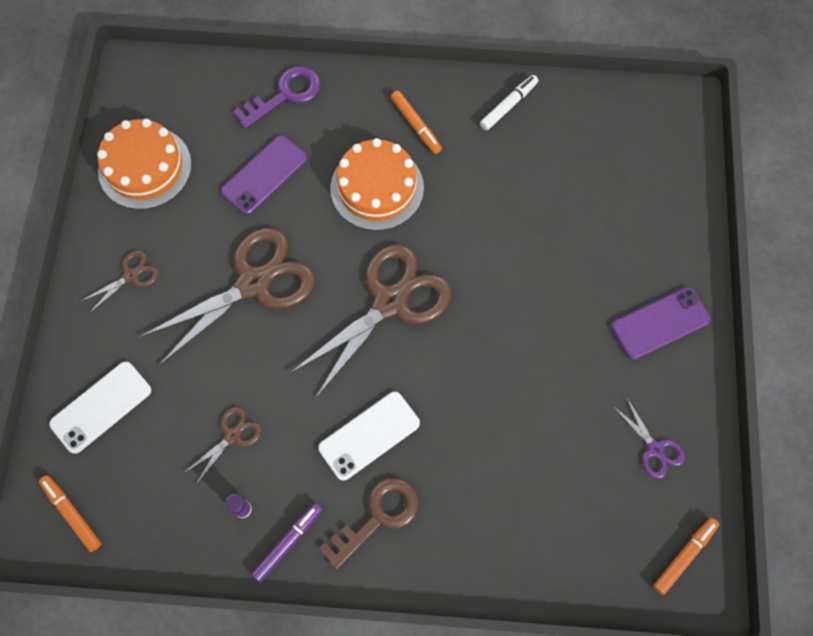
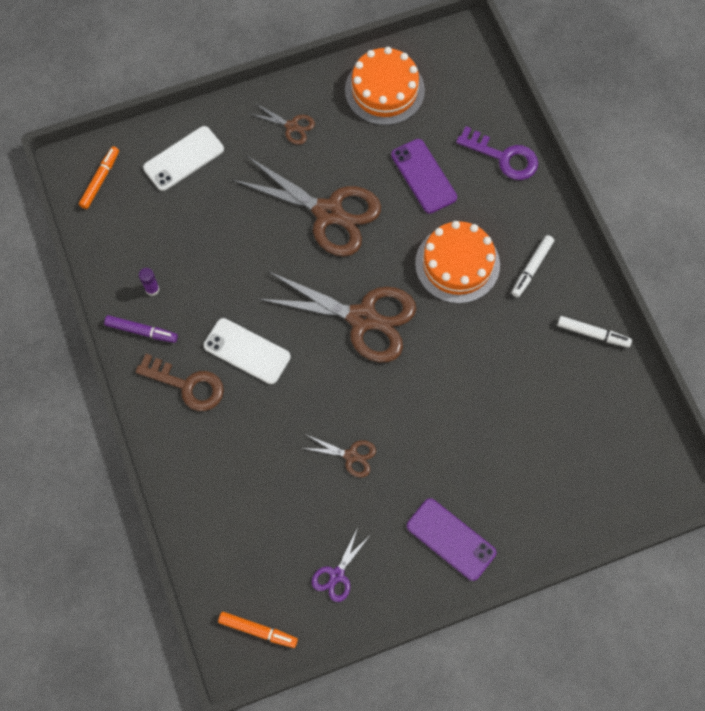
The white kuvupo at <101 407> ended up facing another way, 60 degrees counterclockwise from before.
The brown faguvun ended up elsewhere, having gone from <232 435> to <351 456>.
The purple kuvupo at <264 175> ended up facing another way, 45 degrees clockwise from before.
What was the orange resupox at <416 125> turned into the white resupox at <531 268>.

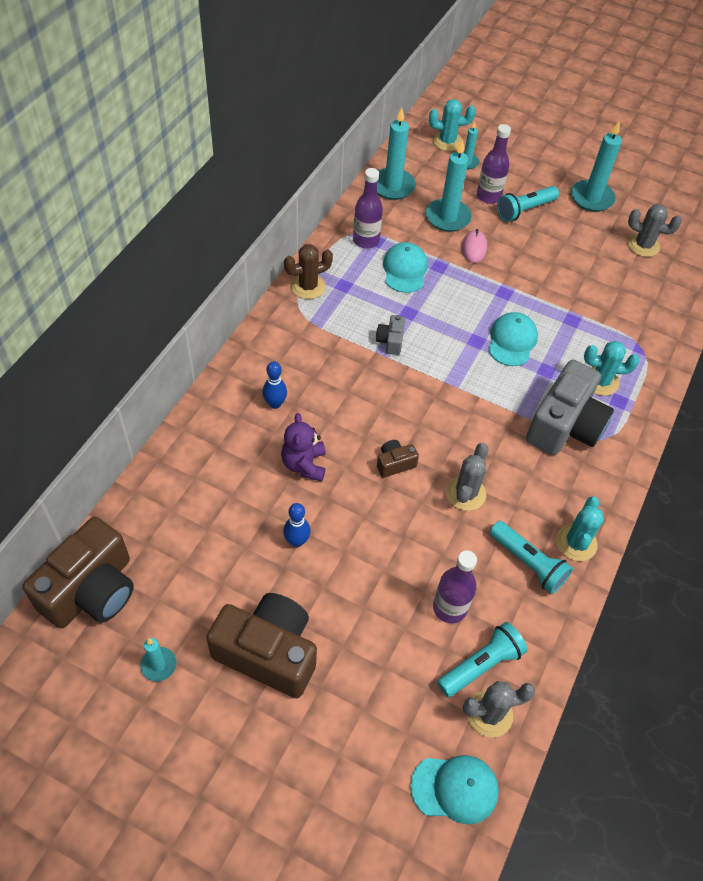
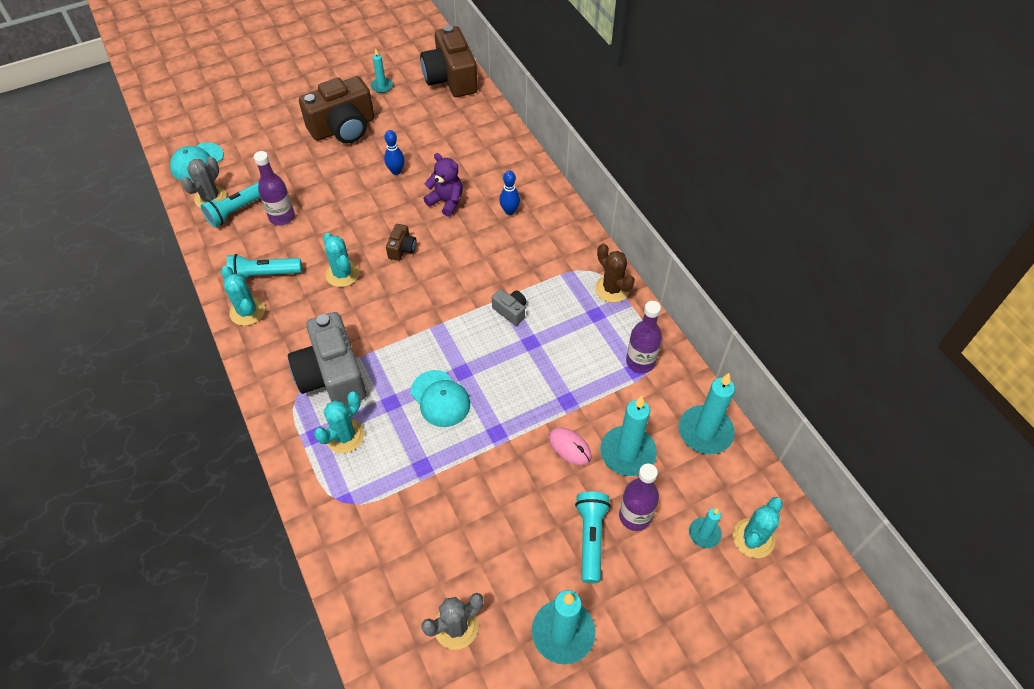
The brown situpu at <308 286> ended up facing another way, 45 degrees counterclockwise from before.
The second view lost the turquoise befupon at <405 270>.
The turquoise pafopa at <481 665> ended up facing another way, 45 degrees clockwise from before.
What was the grey situpu at <465 493> turned into the turquoise situpu at <342 274>.

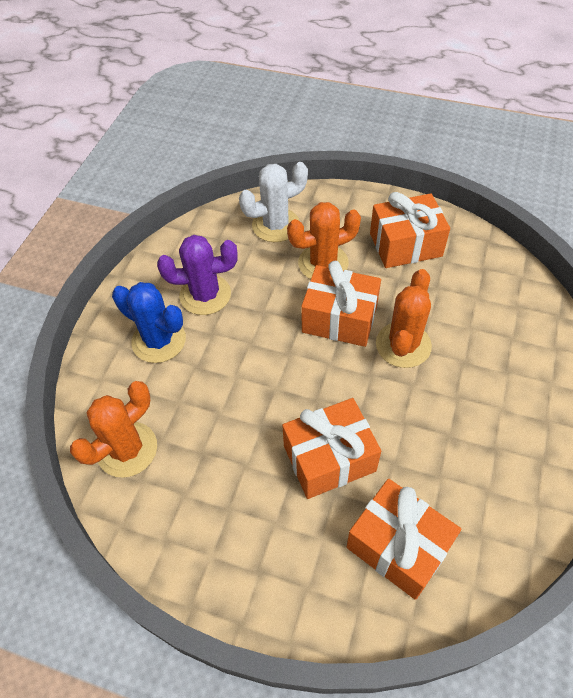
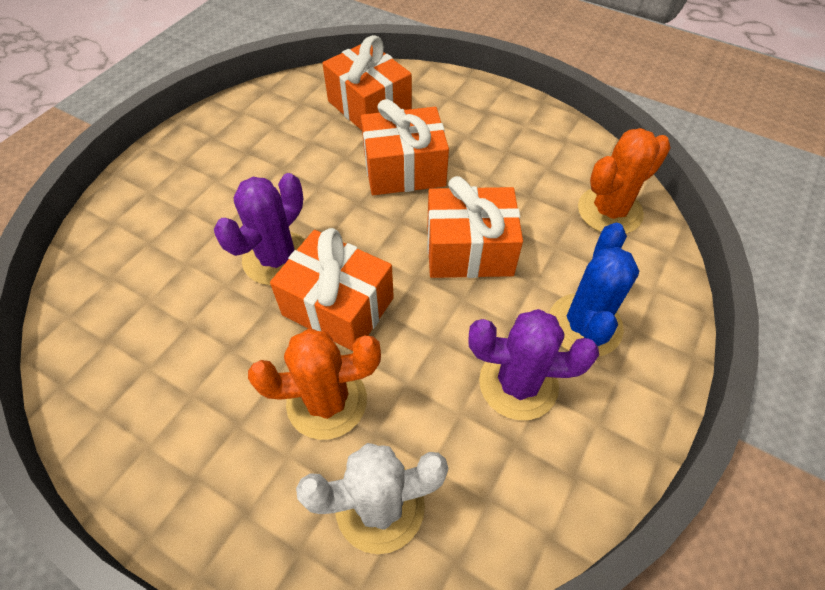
The blue situpu at <159 340> ended up facing another way, 60 degrees clockwise from before.
The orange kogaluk ended up elsewhere, having gone from <405 245> to <469 250>.
What was the orange situpu at <403 345> turned into the purple situpu at <277 258>.

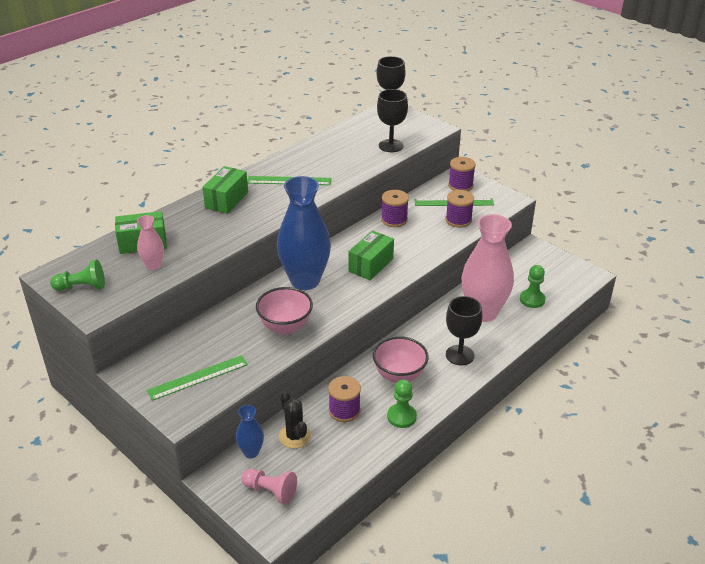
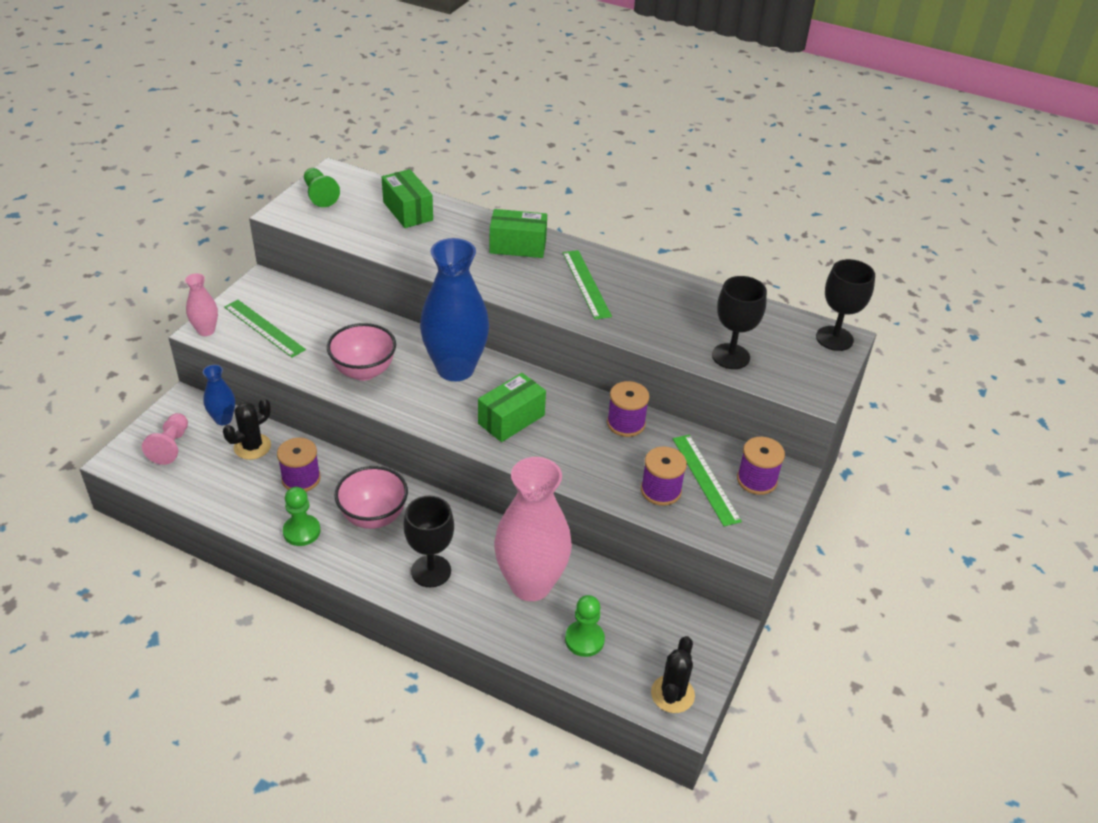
The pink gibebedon ended up elsewhere, having gone from <153 265> to <206 331>.
The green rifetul at <371 265> ended up facing another way, 60 degrees counterclockwise from before.
The second view gained the black situpu at <672 694>.

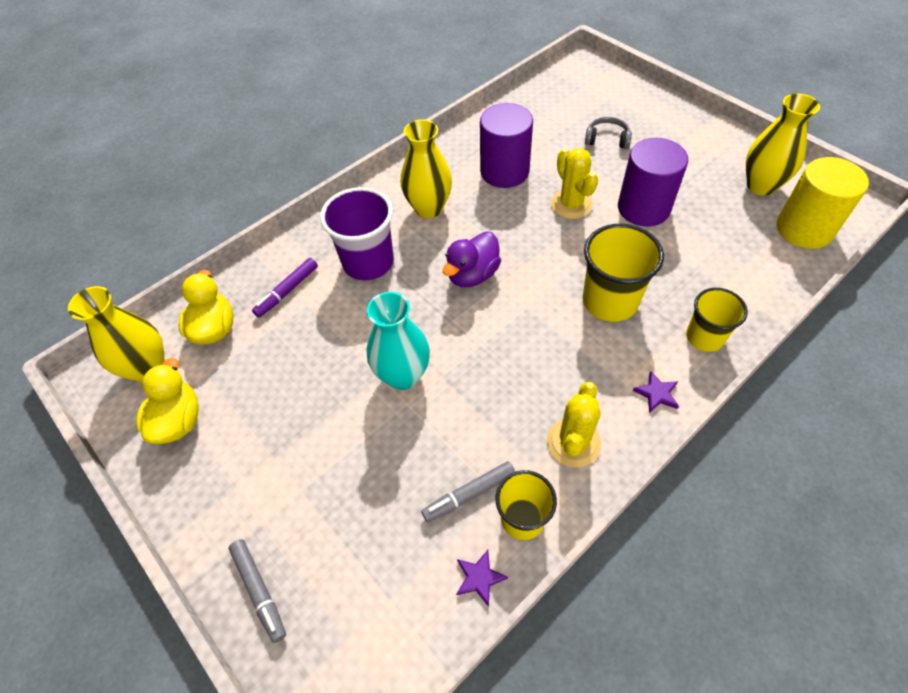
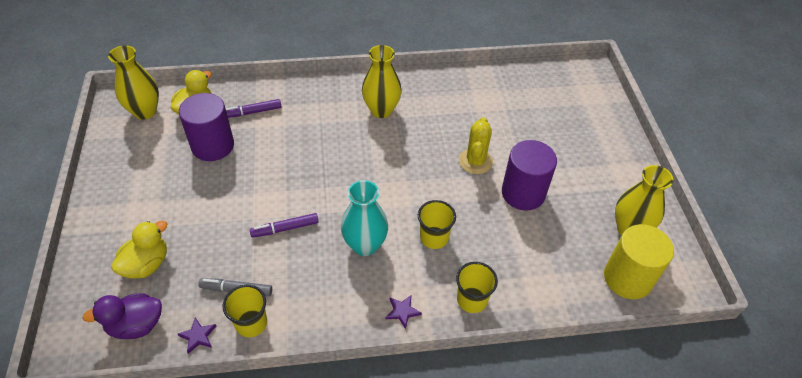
The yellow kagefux ended up elsewhere, having gone from <178 421> to <146 264>.
The second view lost the grey resupox at <259 590>.
The second view lost the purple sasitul at <368 262>.
The turquoise gibebedon ended up elsewhere, having gone from <403 375> to <365 245>.
The purple kagefux ended up elsewhere, having gone from <472 275> to <136 325>.
The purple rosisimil ended up elsewhere, having gone from <504 171> to <213 146>.
The second view lost the yellow situpu at <573 442>.
The size of the yellow sasitul at <610 301> changed by a factor of 0.65.
The second view lost the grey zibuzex at <607 139>.
The second view gained the purple resupox at <285 228>.

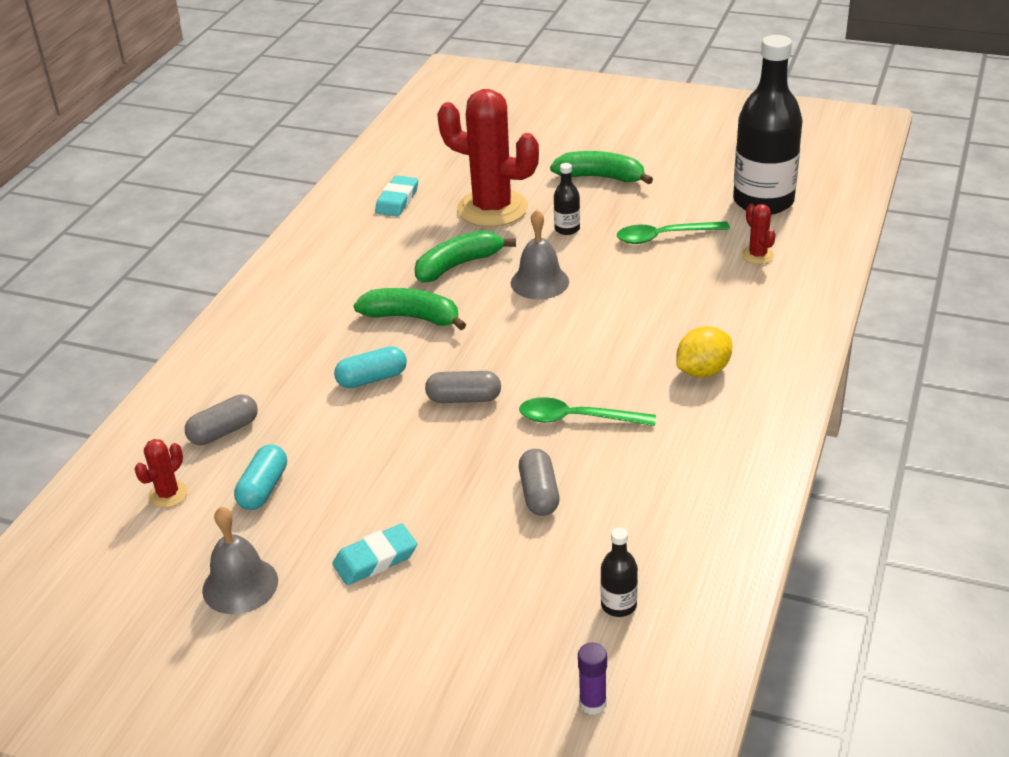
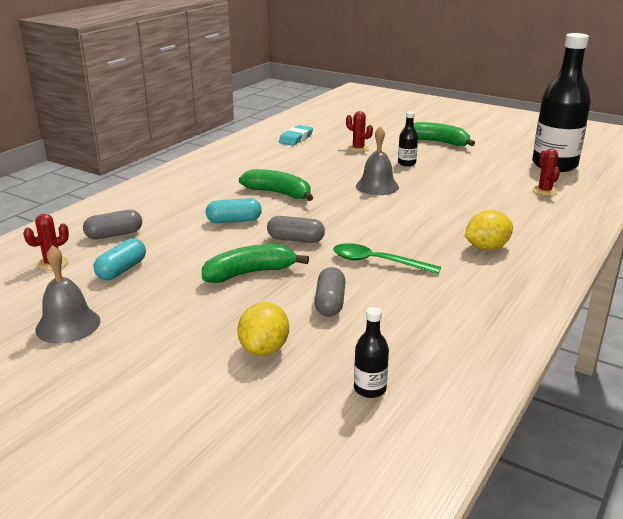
The second view lost the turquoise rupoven at <375 559>.
The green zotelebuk ended up elsewhere, having gone from <458 265> to <250 273>.
The size of the red situpu at <492 208> changed by a factor of 0.42.
The second view lost the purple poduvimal at <592 703>.
The second view lost the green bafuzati at <664 237>.
The second view gained the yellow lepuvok at <264 349>.

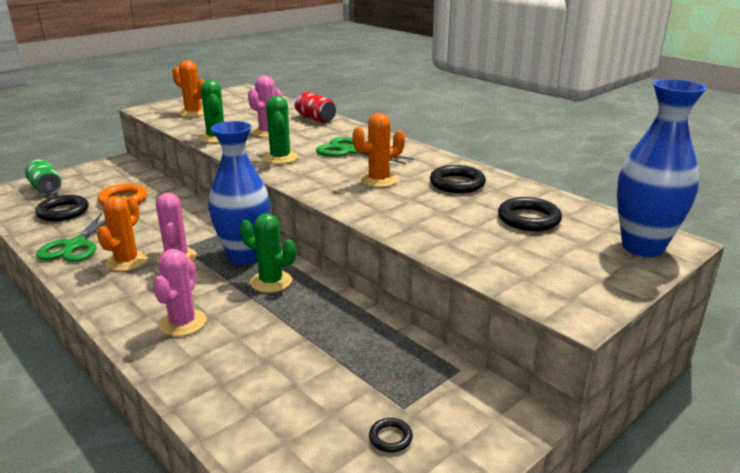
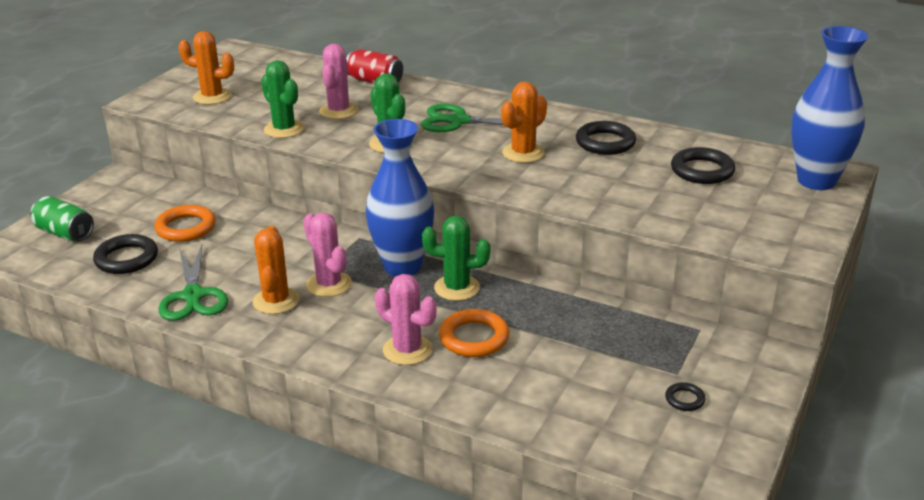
The pink situpu at <183 323> ended up facing another way, 45 degrees counterclockwise from before.
The second view gained the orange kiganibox at <474 338>.

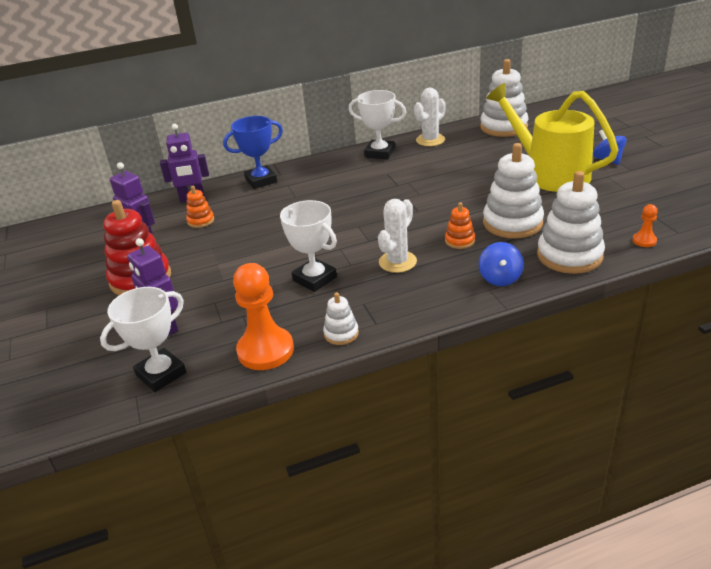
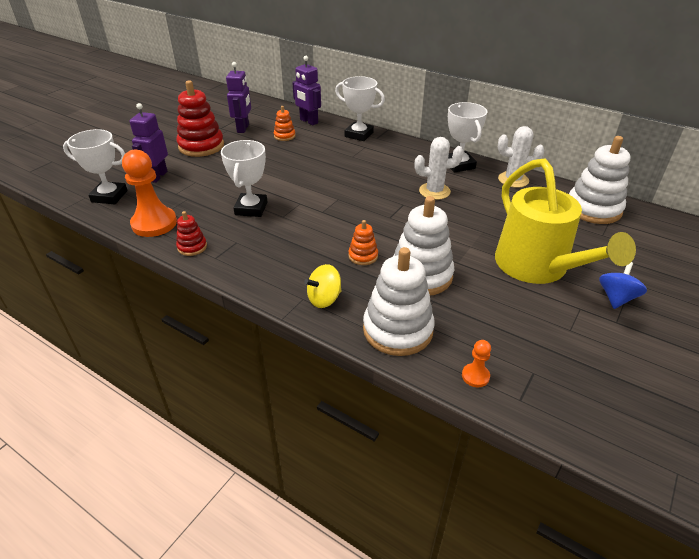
What was the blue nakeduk at <261 180> turned into the white nakeduk at <359 134>.
What was the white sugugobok at <341 334> turned into the red sugugobok at <192 247>.
The white situpu ended up elsewhere, having gone from <397 262> to <434 191>.
What was the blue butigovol at <500 278> turned into the yellow butigovol at <324 299>.
The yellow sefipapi at <549 173> ended up facing another way, 150 degrees clockwise from before.

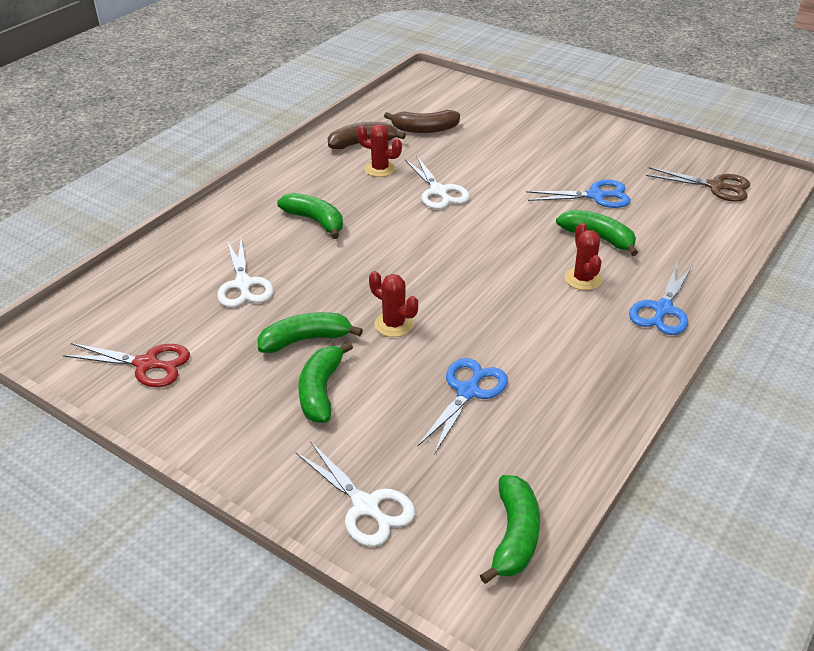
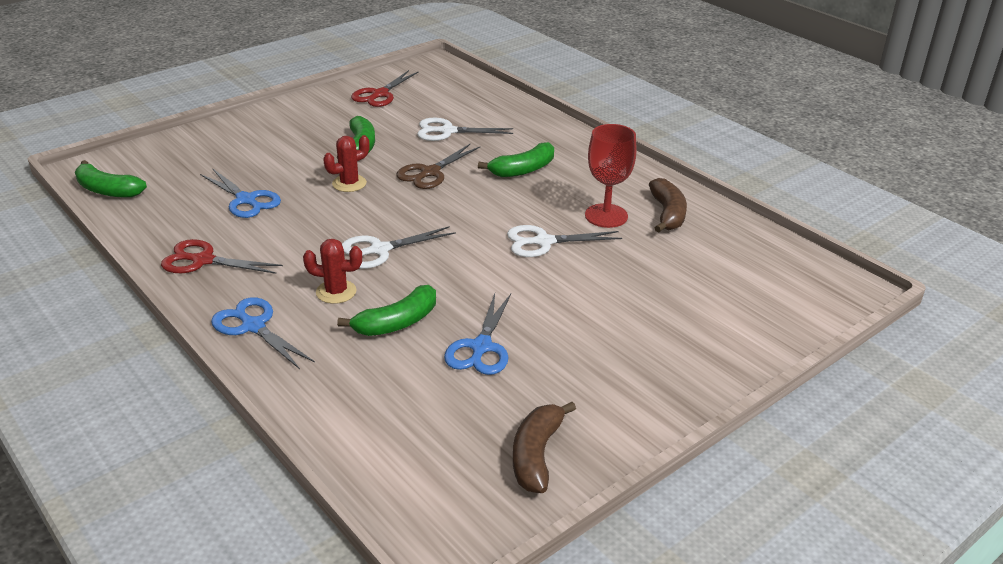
The white faguvun ended up elsewhere, having gone from <366 506> to <380 250>.
The second view lost the green zotelebuk at <320 391>.
Where the red situpu stood at <380 169>, the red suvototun came to stand at <606 216>.
The brown zotelebuk ended up elsewhere, having gone from <424 129> to <536 455>.
The brown faguvun ended up elsewhere, having gone from <715 186> to <430 172>.
The second view gained the red faguvun at <203 260>.

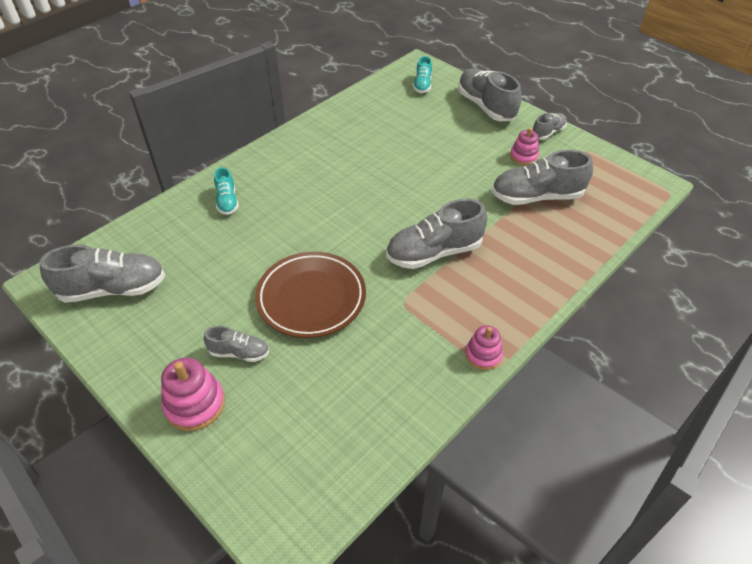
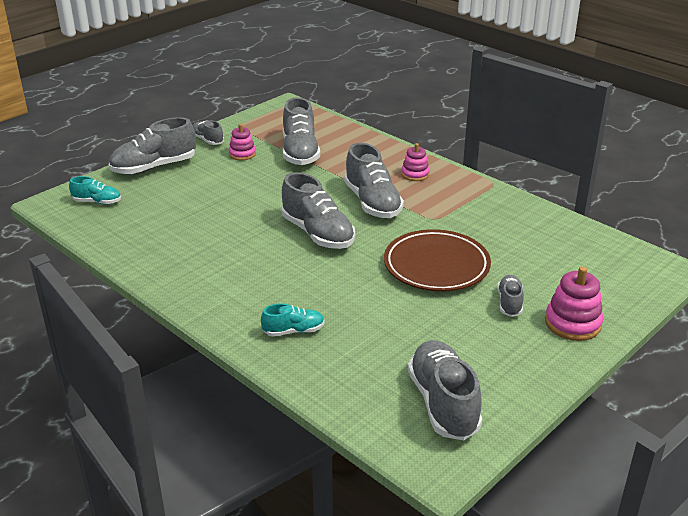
The pink sugugobok ended up elsewhere, having gone from <483 355> to <415 174>.
The second view gained the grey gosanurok at <317 233>.

